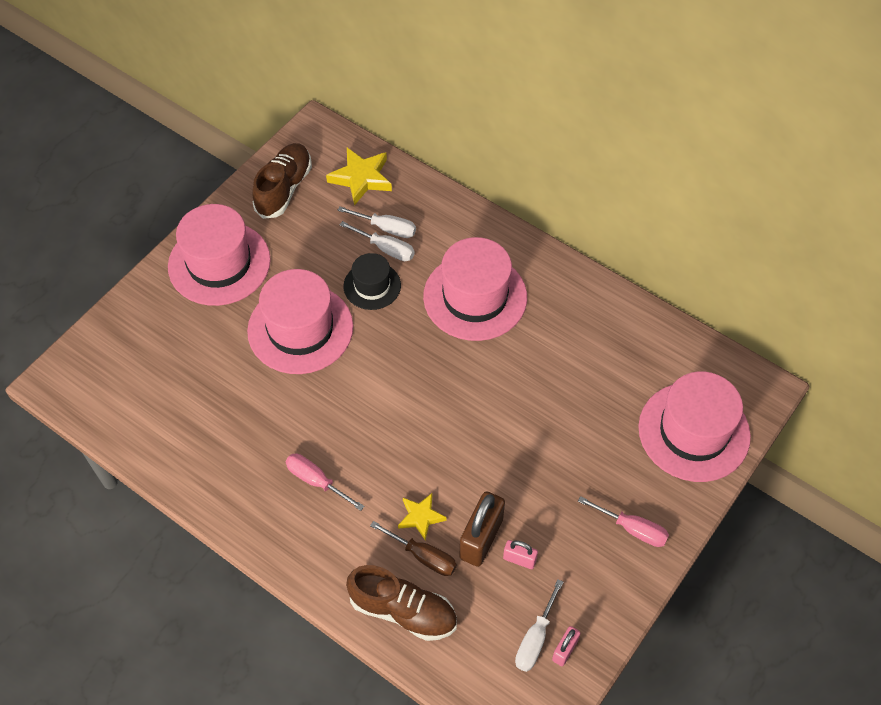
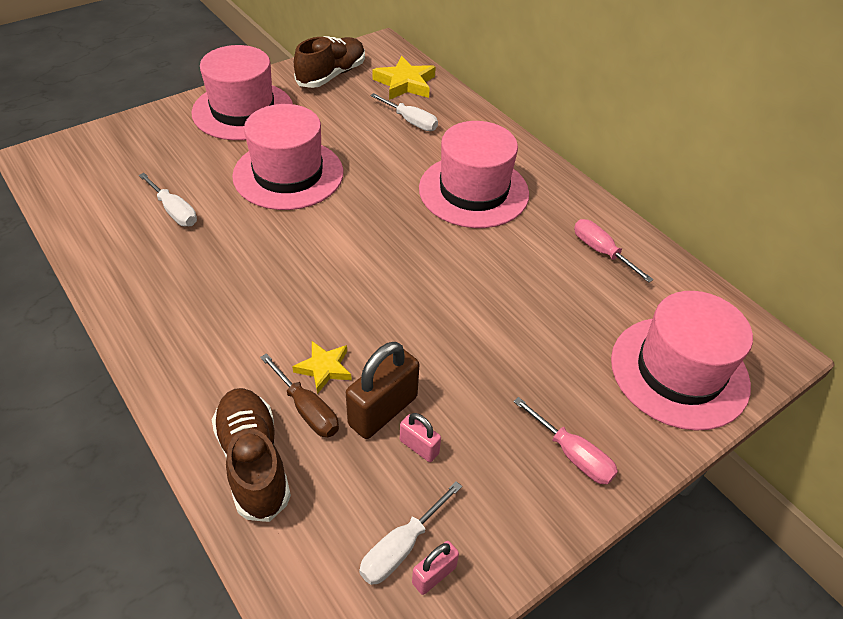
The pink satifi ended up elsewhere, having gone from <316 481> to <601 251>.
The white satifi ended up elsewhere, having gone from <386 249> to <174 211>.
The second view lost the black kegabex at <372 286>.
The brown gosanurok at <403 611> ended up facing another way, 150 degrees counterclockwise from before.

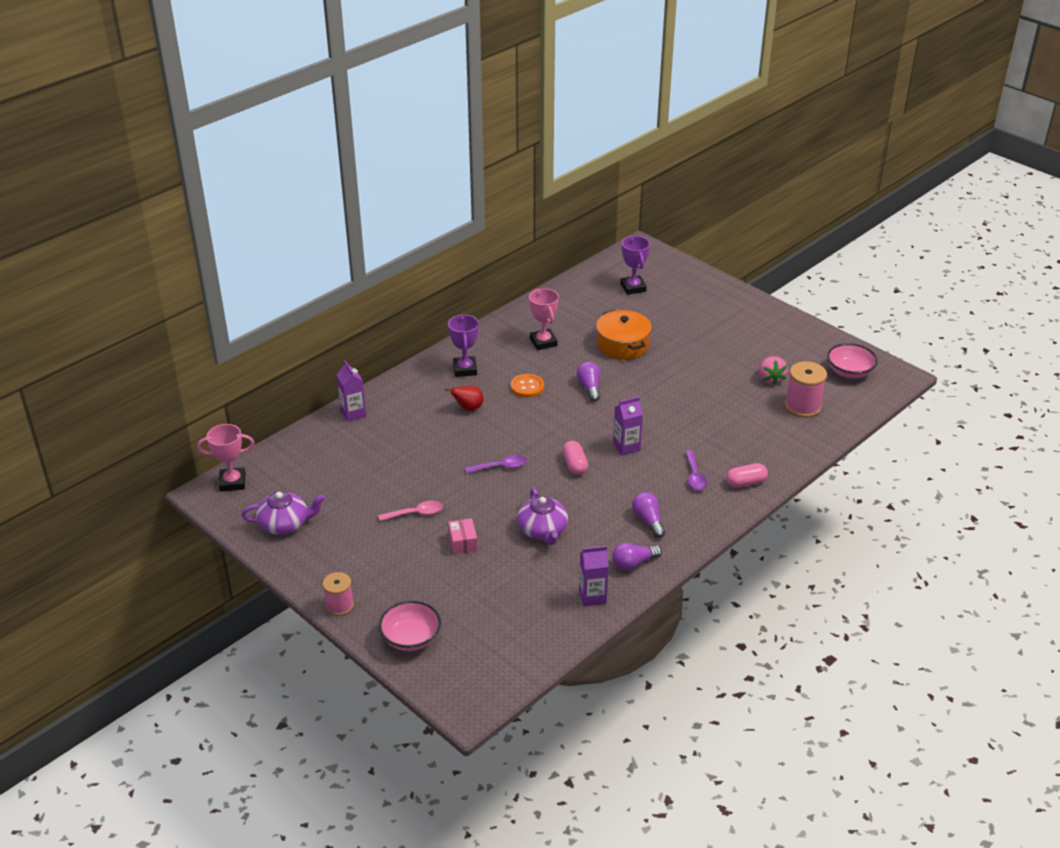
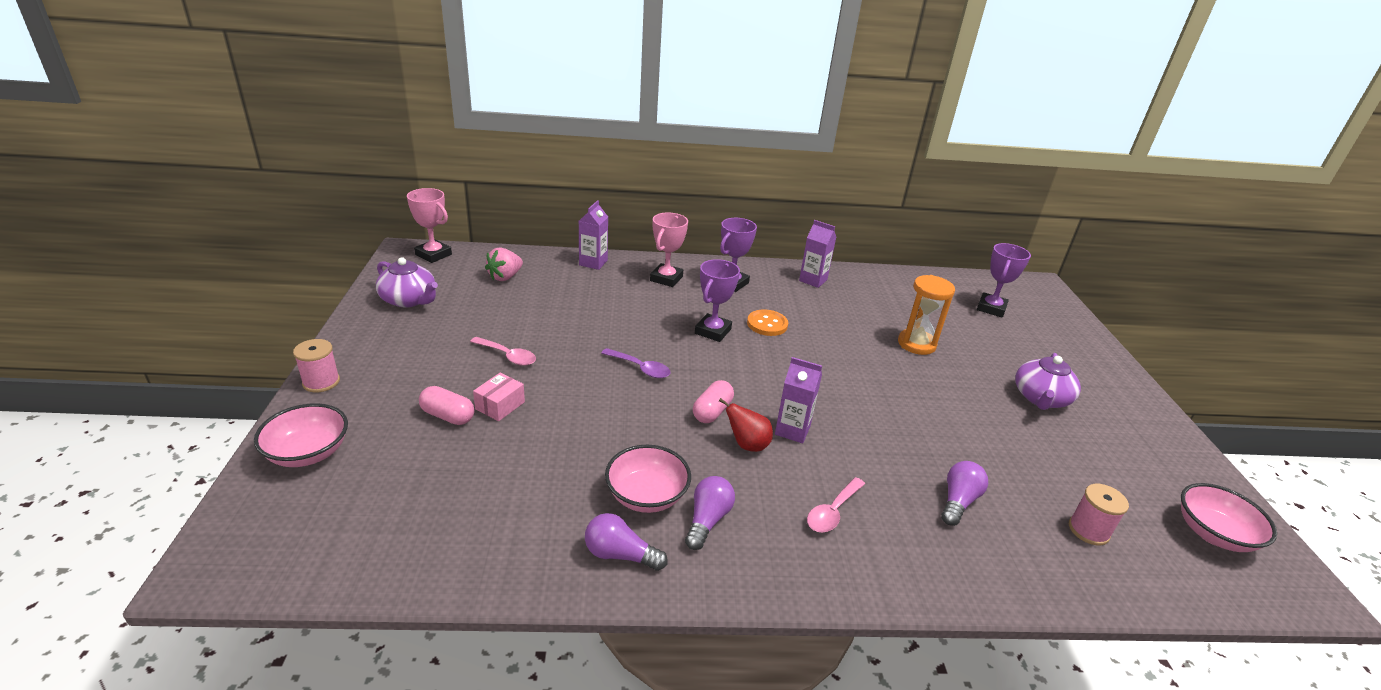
The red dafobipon ended up elsewhere, having gone from <468 408> to <747 445>.
The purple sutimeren ended up elsewhere, having gone from <543 530> to <1040 398>.
The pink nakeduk ended up elsewhere, having gone from <543 342> to <666 278>.
The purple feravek ended up elsewhere, having gone from <589 387> to <958 501>.
The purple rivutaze ended up elsewhere, having gone from <592 596> to <813 280>.
Where the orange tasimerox stood at <622 345>, the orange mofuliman came to stand at <916 344>.
What was the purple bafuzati at <694 476> turned into the pink bafuzati at <832 512>.
The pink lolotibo ended up elsewhere, having gone from <746 483> to <448 416>.
The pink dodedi ended up elsewhere, having gone from <770 379> to <505 277>.
The size of the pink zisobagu at <802 406> changed by a factor of 0.66.
The second view gained the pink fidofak at <647 496>.
The second view gained the purple nakeduk at <713 331>.

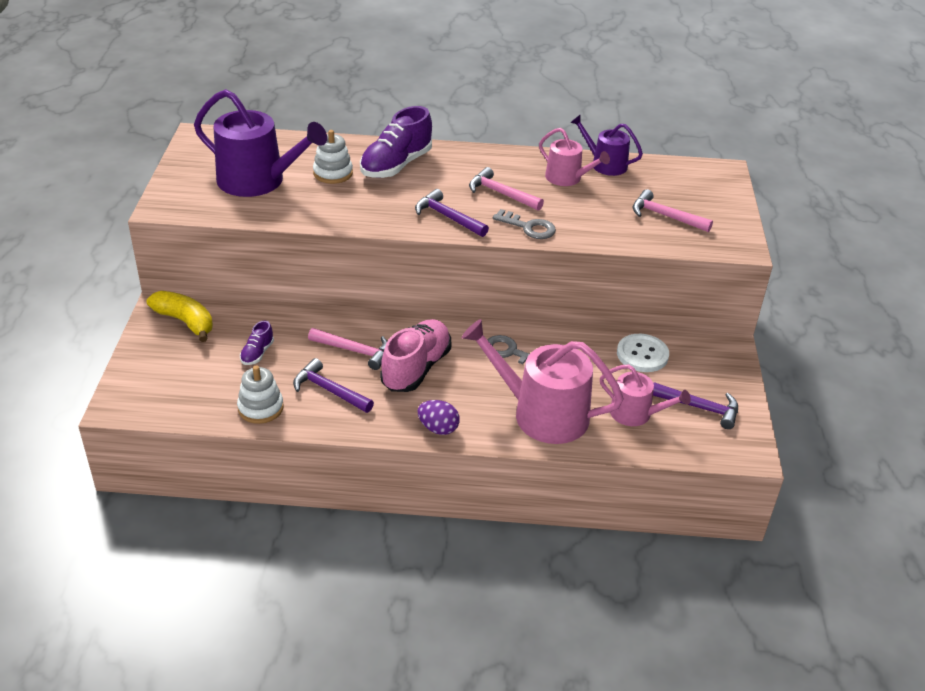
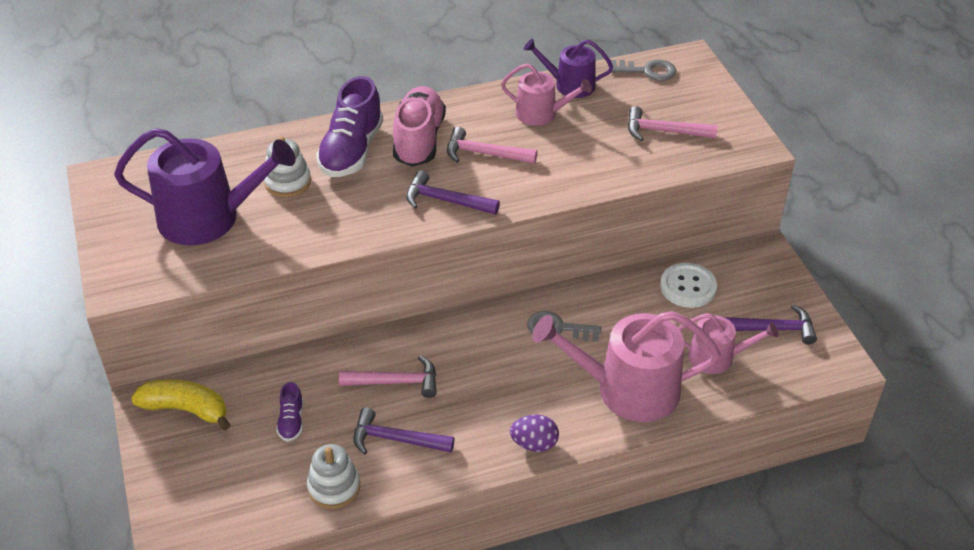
The pink gosanurok ended up elsewhere, having gone from <416 368> to <419 140>.
The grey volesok ended up elsewhere, having gone from <529 227> to <647 71>.

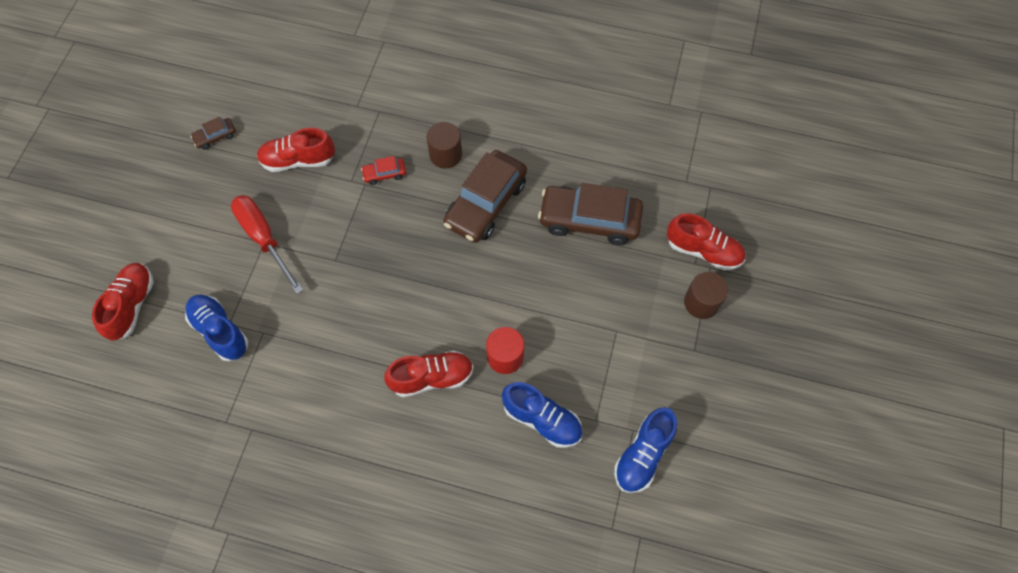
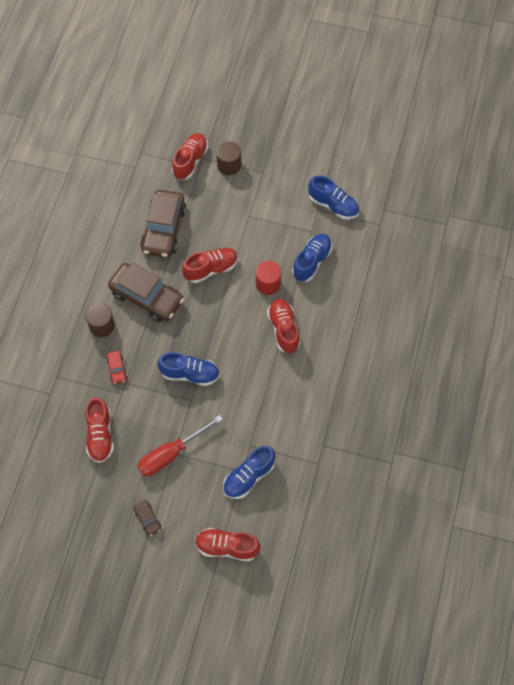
The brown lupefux ended up elsewhere, having gone from <215 137> to <147 519>.
The second view gained the blue gosanurok at <190 374>.
The second view gained the red gosanurok at <211 269>.

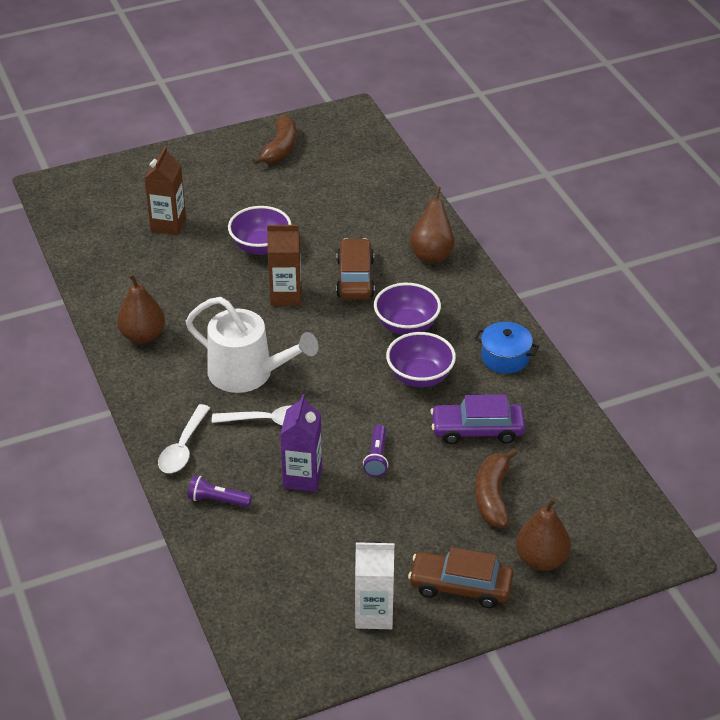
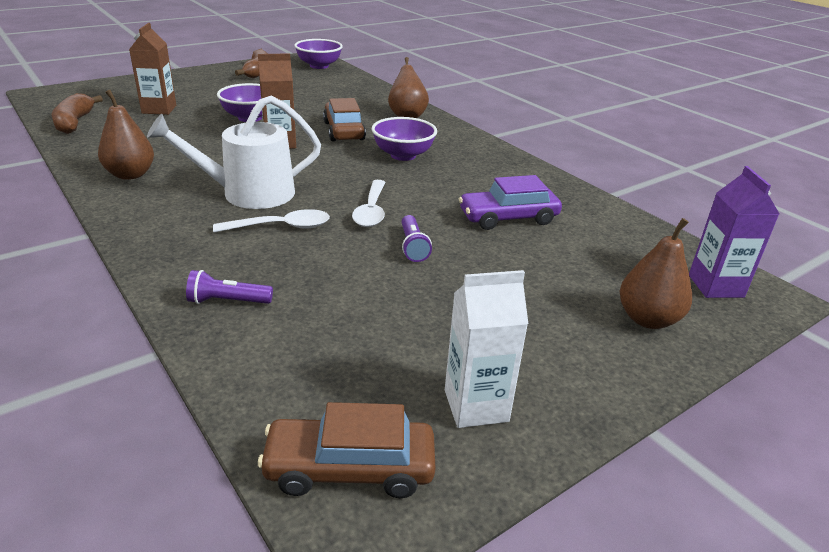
The white bafuzati ended up elsewhere, having gone from <183 447> to <371 211>.
The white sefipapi at <247 373> ended up facing another way, 150 degrees clockwise from before.
The purple rivutaze ended up elsewhere, having gone from <302 478> to <715 286>.
The purple fidofak ended up elsewhere, having gone from <420 377> to <319 66>.
The brown lupefux ended up elsewhere, having gone from <460 586> to <350 468>.
The second view lost the blue tasimerox at <505 358>.
The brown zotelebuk ended up elsewhere, having gone from <492 496> to <74 122>.

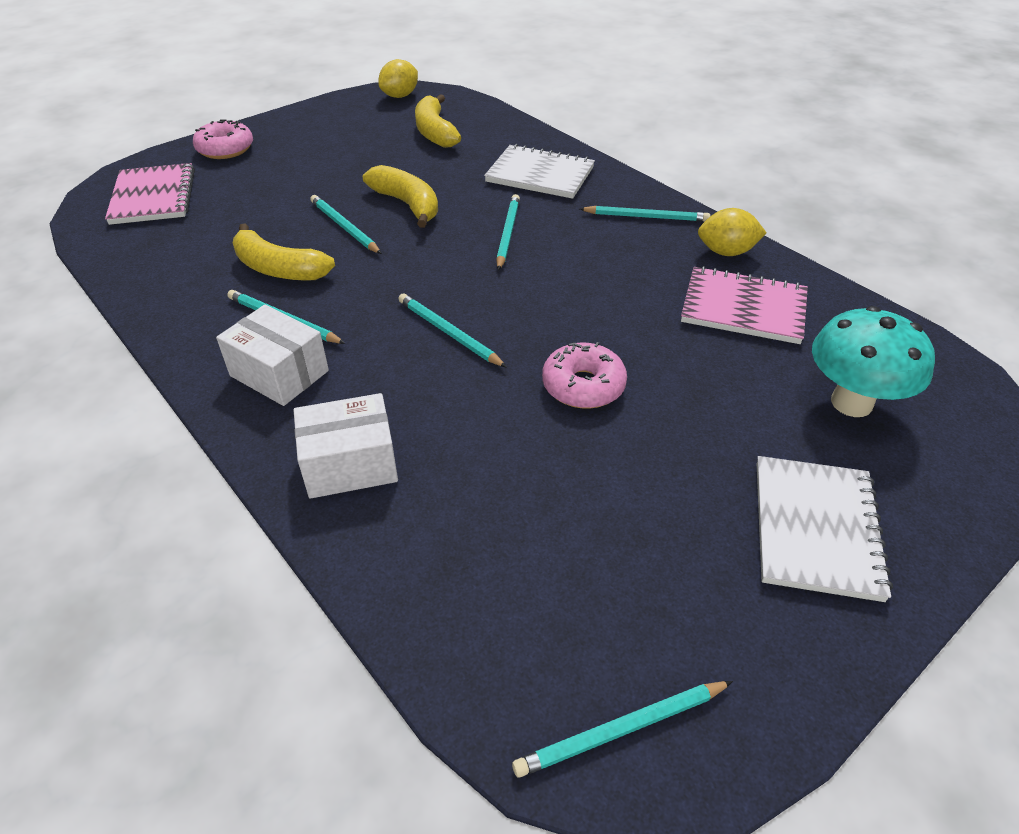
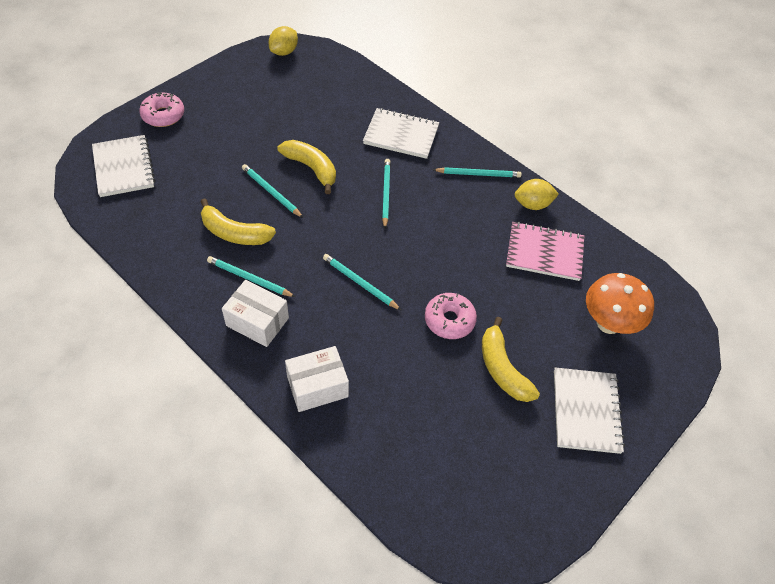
What was the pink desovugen at <153 197> turned into the white desovugen at <123 167>.
The yellow zotelebuk ended up elsewhere, having gone from <434 132> to <502 369>.
The second view lost the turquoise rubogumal at <621 730>.
What was the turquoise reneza at <851 403> turned into the orange reneza at <608 323>.

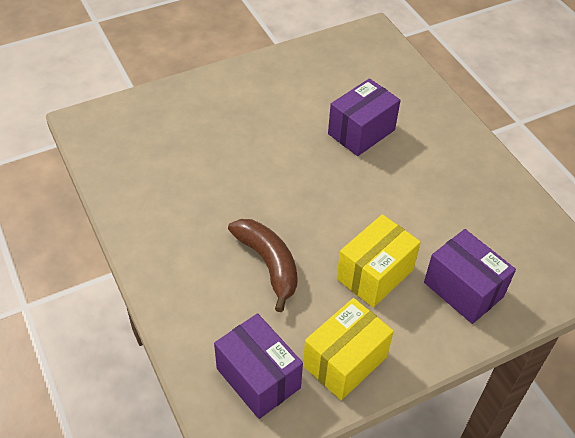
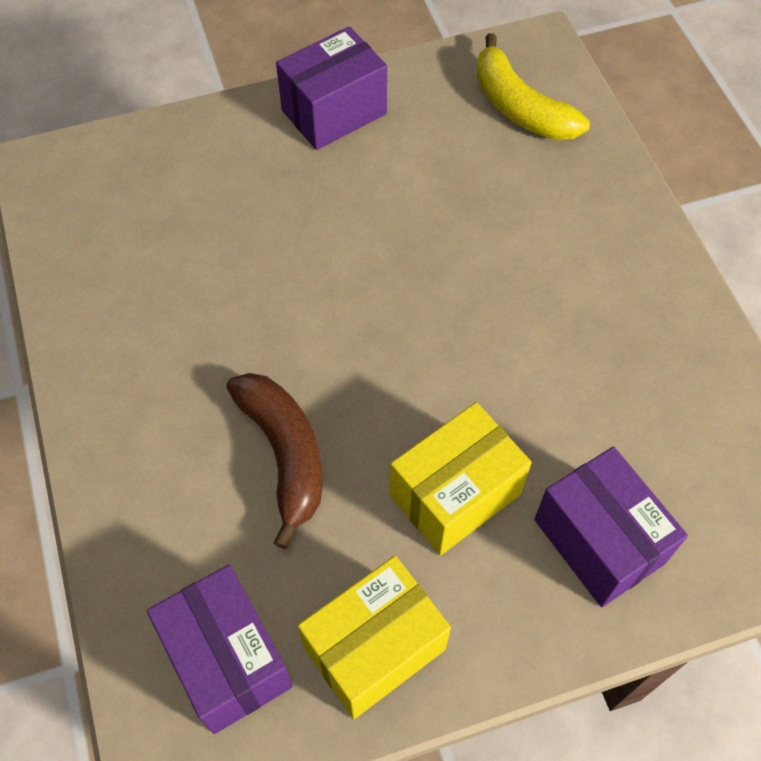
The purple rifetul ended up elsewhere, having gone from <361 132> to <334 112>.
The second view gained the yellow zotelebuk at <519 107>.

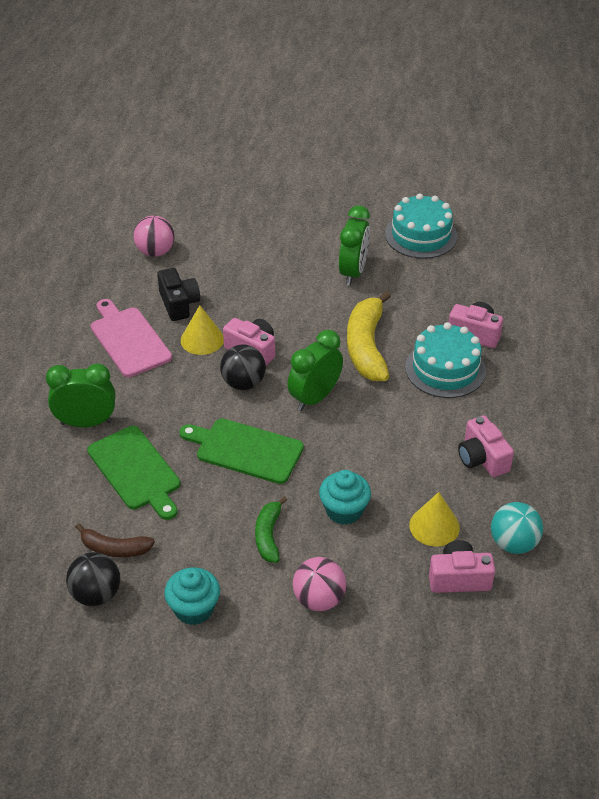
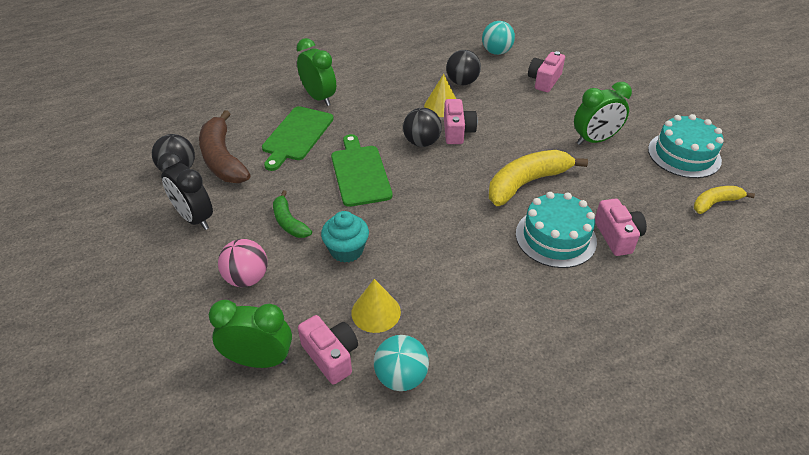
The size of the brown zotelebuk at <114 548> changed by a factor of 1.78.
The second view lost the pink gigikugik at <128 340>.
What was the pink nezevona at <155 252> turned into the turquoise nezevona at <496 52>.
Where the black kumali stood at <179 304>, the black nezevona came to stand at <462 82>.
Where the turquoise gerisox stood at <194 609>, the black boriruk came to stand at <195 218>.
The green zotelebuk at <268 535> ended up facing another way, 90 degrees counterclockwise from before.
The green boriruk ended up elsewhere, having gone from <315 397> to <259 360>.
The pink kumali ended up elsewhere, having gone from <482 458> to <544 81>.
The second view gained the yellow zotelebuk at <715 203>.

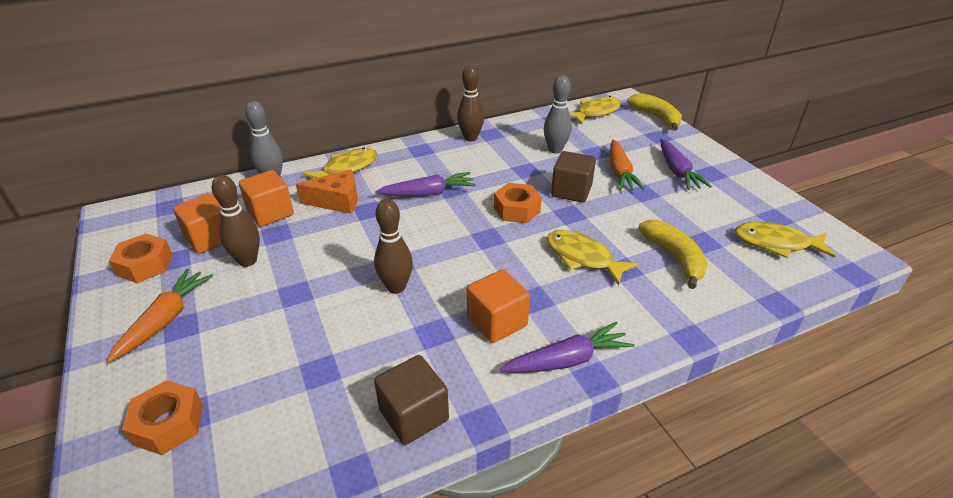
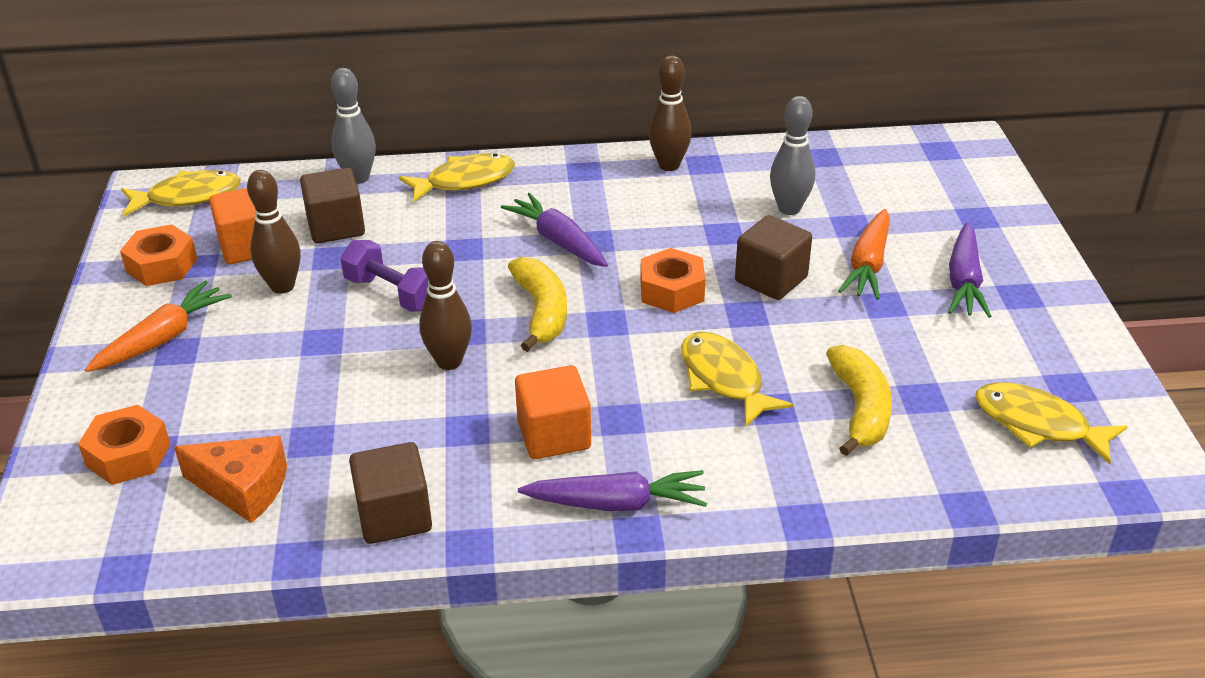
What was the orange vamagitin at <270 213> turned into the brown vamagitin at <336 227>.
The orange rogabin ended up elsewhere, having gone from <337 201> to <243 488>.
The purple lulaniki at <428 193> ended up facing another way, 135 degrees counterclockwise from before.
The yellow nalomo ended up elsewhere, having gone from <596 112> to <188 197>.
The yellow zotelebuk ended up elsewhere, having gone from <656 117> to <541 311>.
The second view gained the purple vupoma at <392 293>.

